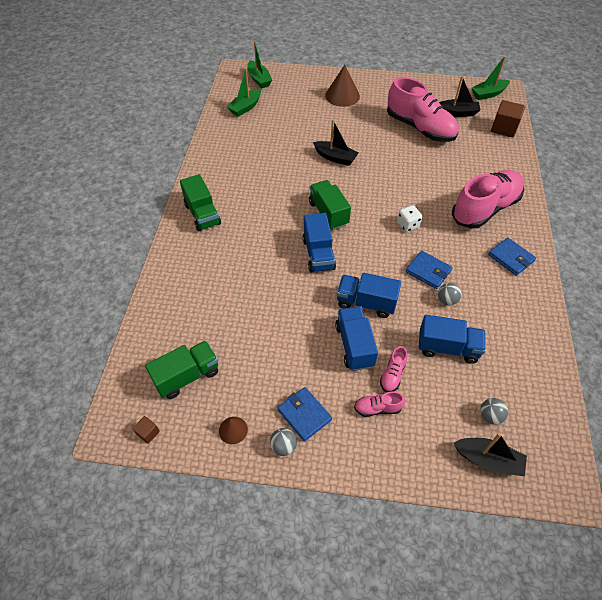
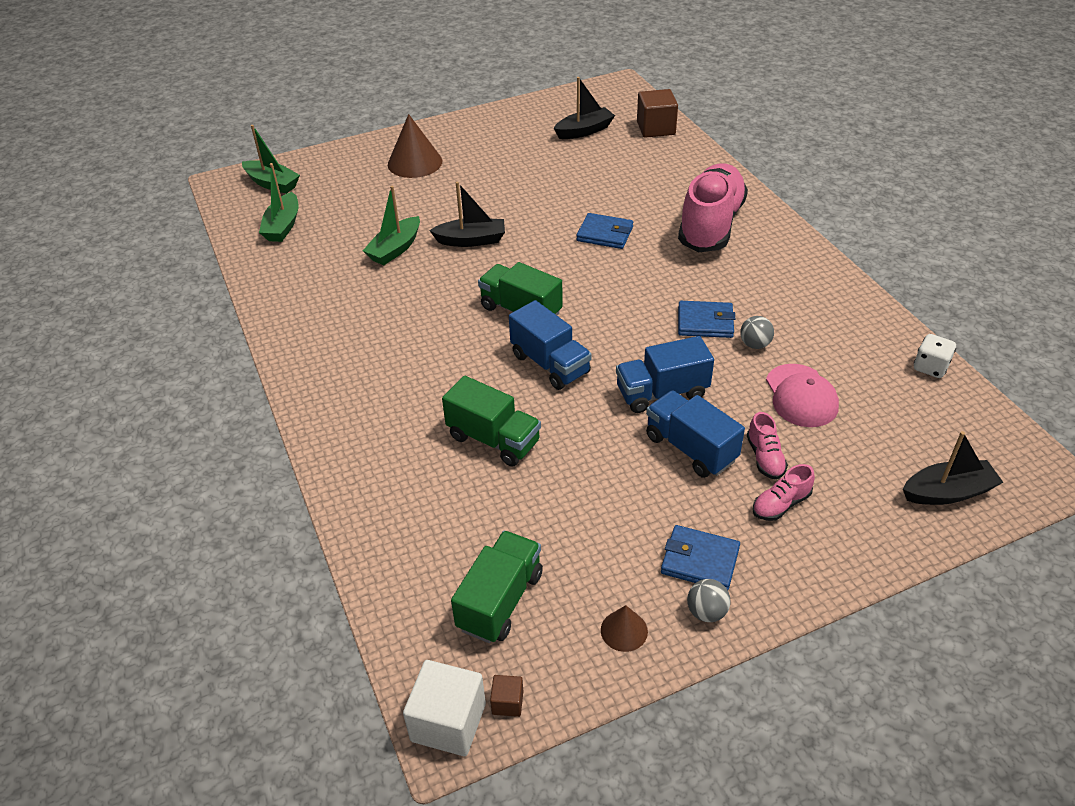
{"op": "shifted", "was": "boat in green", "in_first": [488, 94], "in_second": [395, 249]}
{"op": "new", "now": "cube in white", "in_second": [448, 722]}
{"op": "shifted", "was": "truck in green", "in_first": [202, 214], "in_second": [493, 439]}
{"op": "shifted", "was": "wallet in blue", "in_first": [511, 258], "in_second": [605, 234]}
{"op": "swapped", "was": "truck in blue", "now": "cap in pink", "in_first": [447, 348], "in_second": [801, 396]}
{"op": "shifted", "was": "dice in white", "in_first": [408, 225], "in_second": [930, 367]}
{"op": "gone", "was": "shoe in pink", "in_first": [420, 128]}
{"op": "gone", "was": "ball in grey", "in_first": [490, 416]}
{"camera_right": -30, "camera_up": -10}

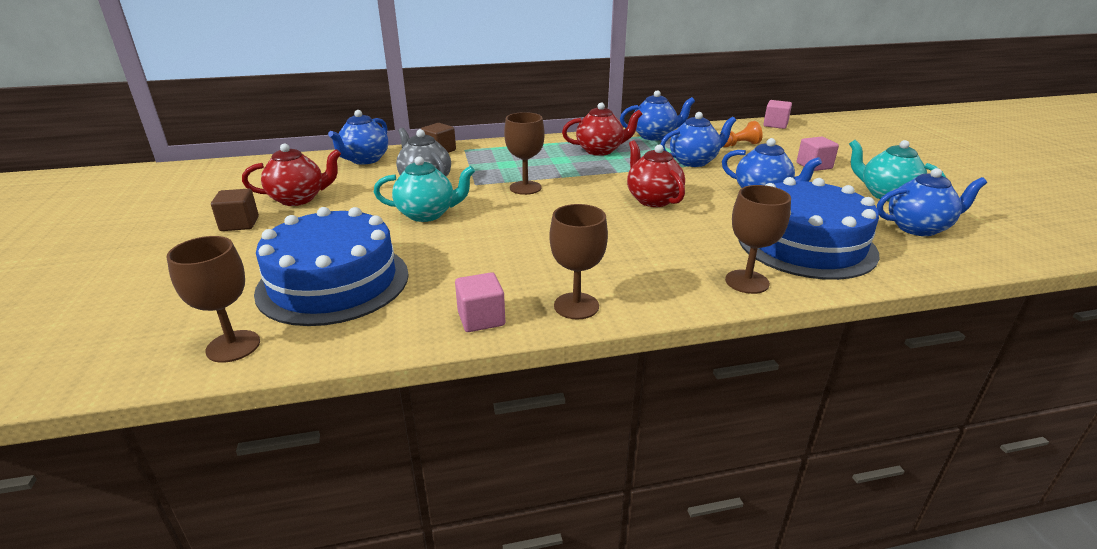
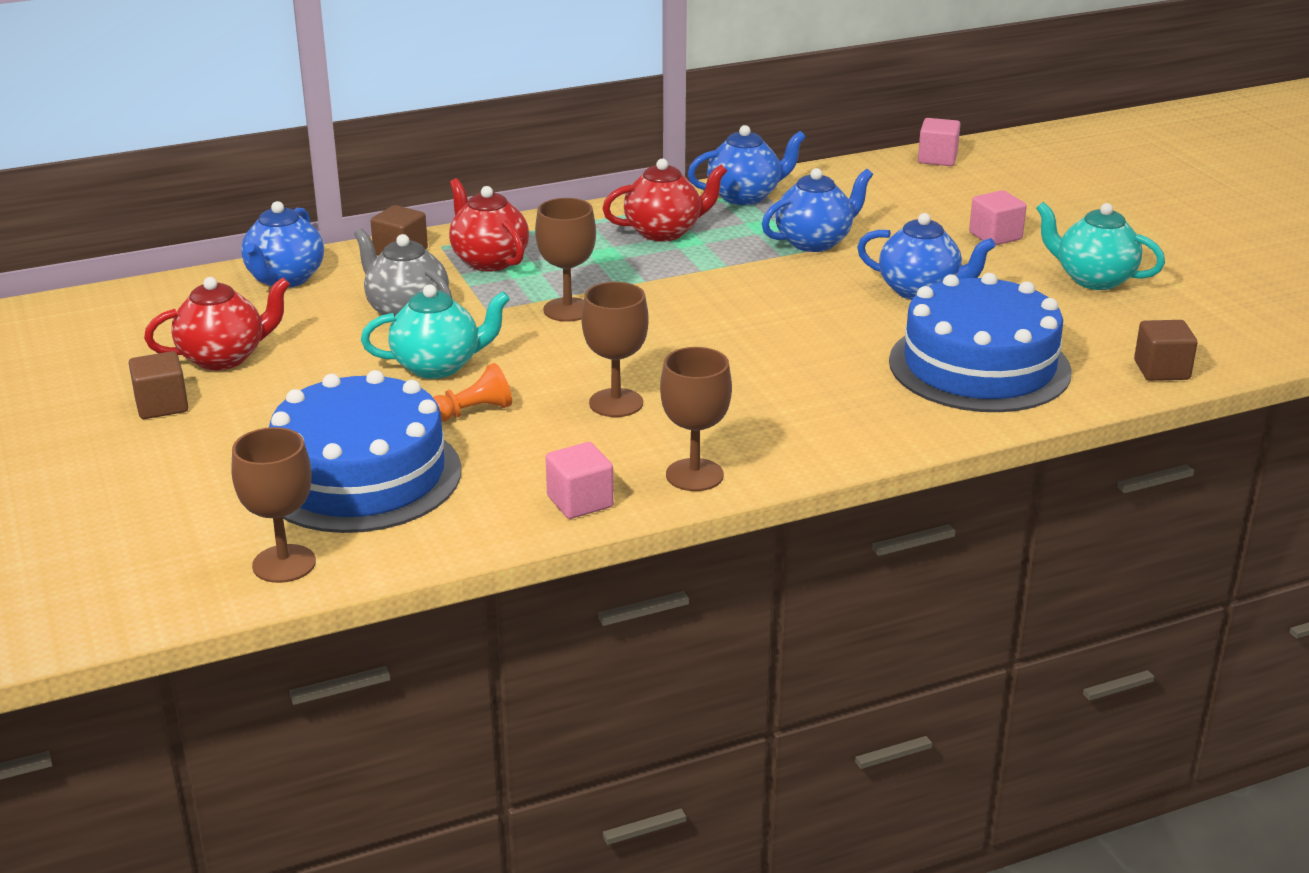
{"op": "shifted", "was": "pawn in orange", "in_first": [739, 145], "in_second": [473, 412]}
{"op": "shifted", "was": "teapot in red", "in_first": [652, 199], "in_second": [489, 260]}
{"op": "shifted", "was": "goblet in brown", "in_first": [747, 282], "in_second": [616, 403]}
{"op": "new", "now": "cube in brown", "in_second": [1161, 370]}
{"op": "gone", "was": "teapot in blue", "in_first": [918, 228]}
{"camera_right": -10, "camera_up": 0}

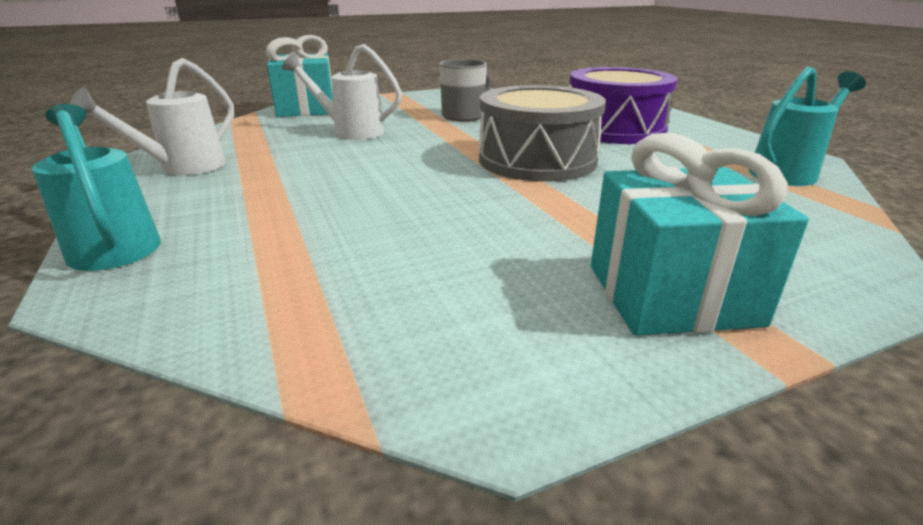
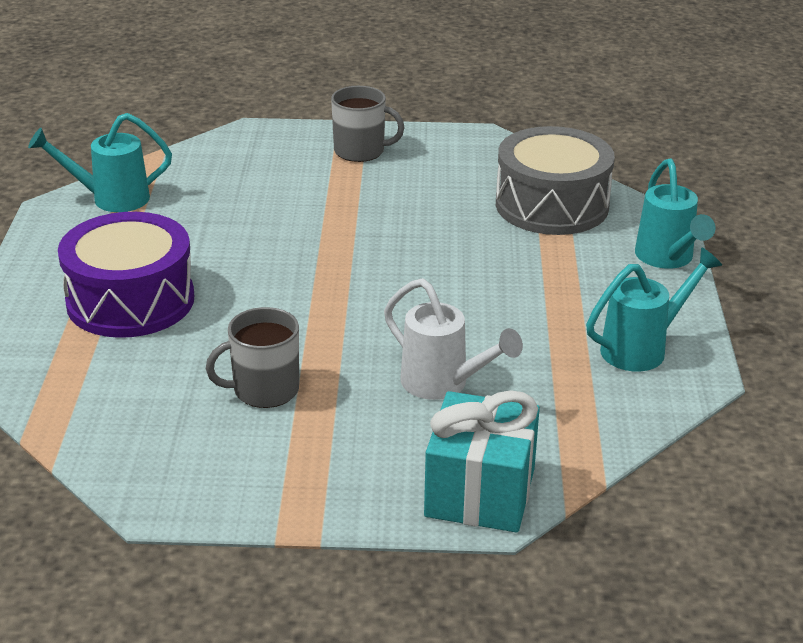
{"op": "swapped", "was": "gift in turquoise", "now": "mug in grey", "in_first": [671, 294], "in_second": [360, 151]}
{"op": "shifted", "was": "drum in grey", "in_first": [537, 160], "in_second": [552, 205]}
{"op": "repainted", "was": "watering can in white", "now": "watering can in turquoise", "in_first": [182, 168], "in_second": [643, 348]}
{"camera_right": -155, "camera_up": 5}

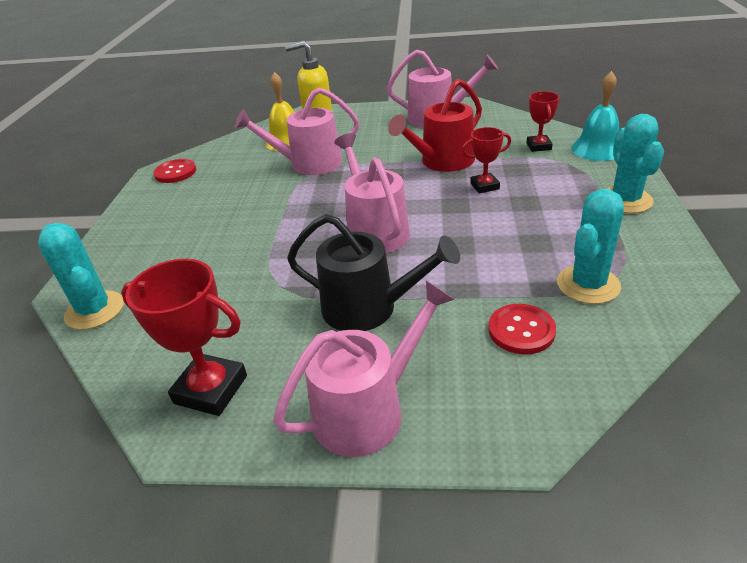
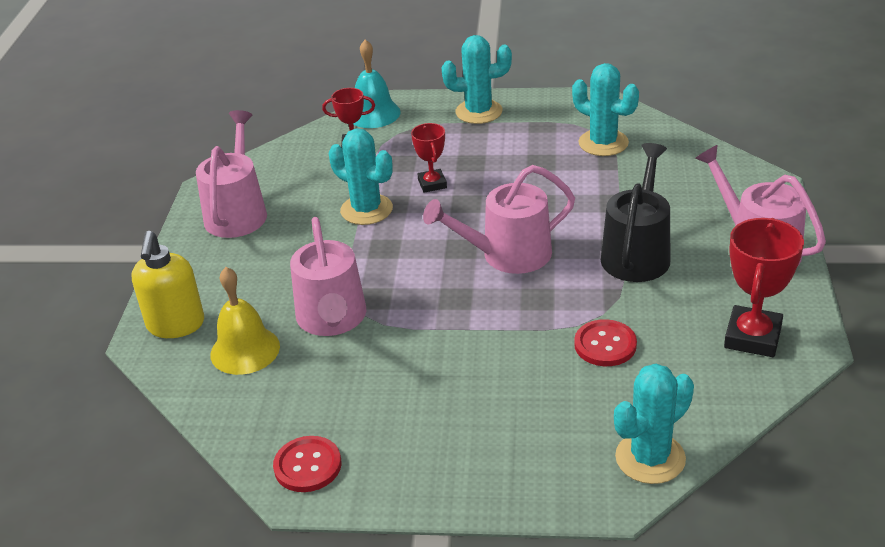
{"op": "swapped", "was": "watering can in red", "now": "cactus in turquoise", "in_first": [442, 162], "in_second": [366, 210]}
{"op": "shifted", "was": "button in red", "in_first": [521, 330], "in_second": [605, 345]}
{"camera_right": -90, "camera_up": 0}

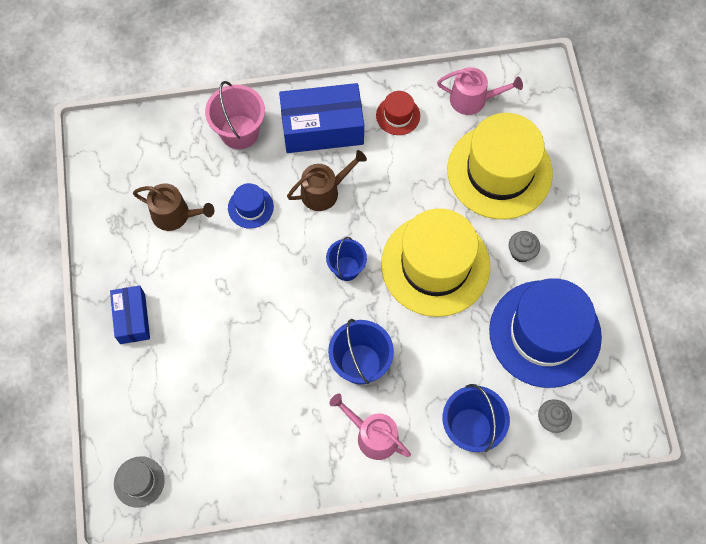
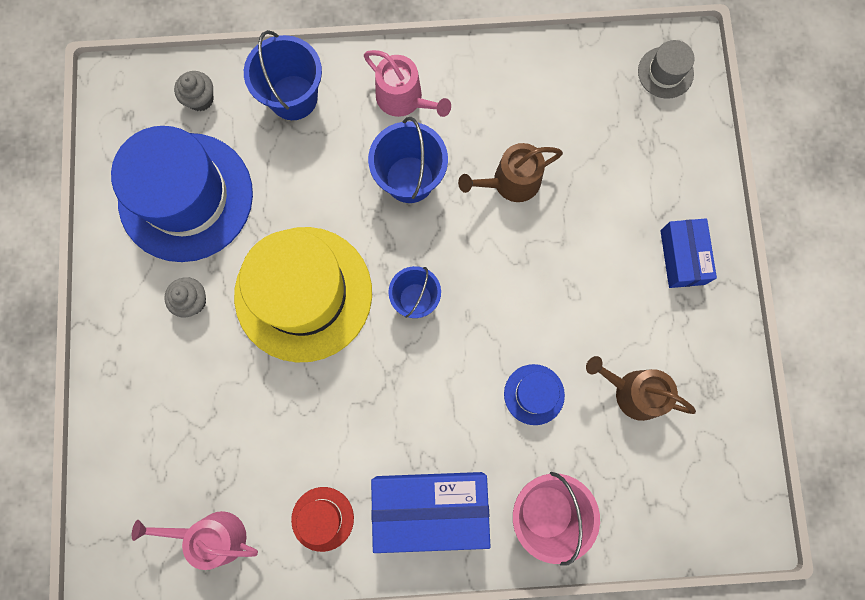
{"op": "shifted", "was": "watering can in brown", "in_first": [324, 191], "in_second": [511, 182]}
{"op": "gone", "was": "hat in yellow", "in_first": [499, 171]}
{"camera_right": -175, "camera_up": 10}

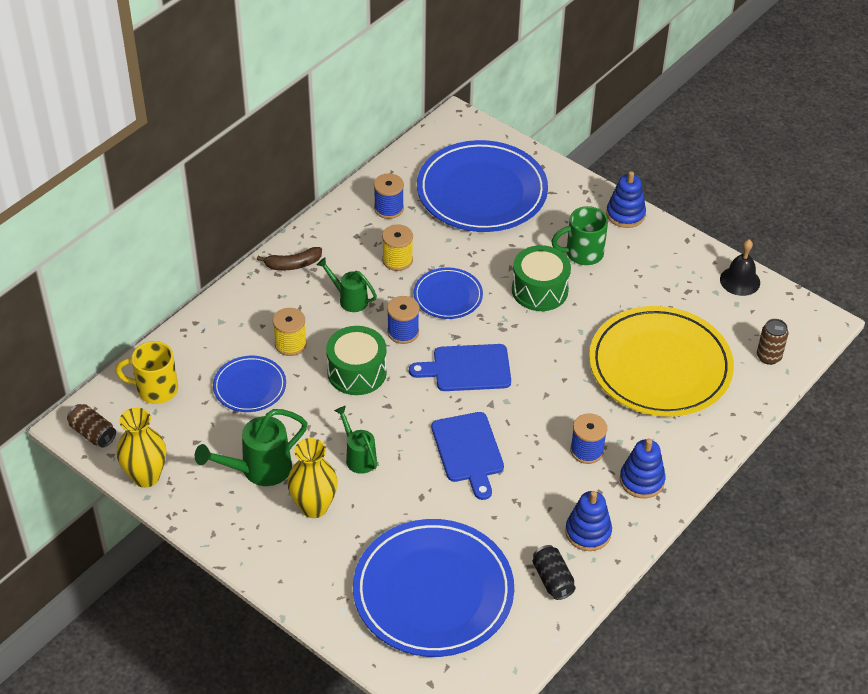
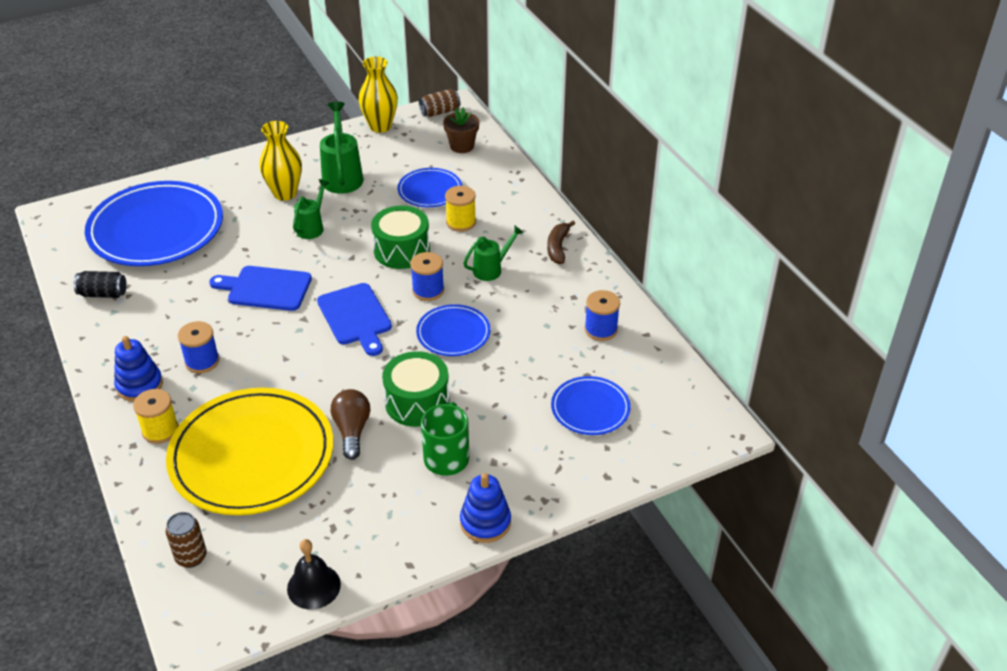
{"op": "shifted", "was": "spool in yellow", "in_first": [397, 260], "in_second": [160, 430]}
{"op": "rotated", "was": "watering can in green", "in_first": [358, 457], "in_second": [312, 227], "clockwise": -60}
{"op": "rotated", "was": "cutting board in blue", "in_first": [467, 368], "in_second": [355, 317], "clockwise": 135}
{"op": "new", "now": "light bulb in brown", "in_second": [352, 430]}
{"op": "swapped", "was": "mug in yellow", "now": "flower pot in brown", "in_first": [155, 389], "in_second": [462, 146]}
{"op": "scaled", "was": "plate in blue", "in_first": [482, 191], "in_second": [590, 408], "ratio": 0.5}
{"op": "gone", "was": "stacking toy in blue", "in_first": [588, 532]}
{"camera_right": 115, "camera_up": -5}

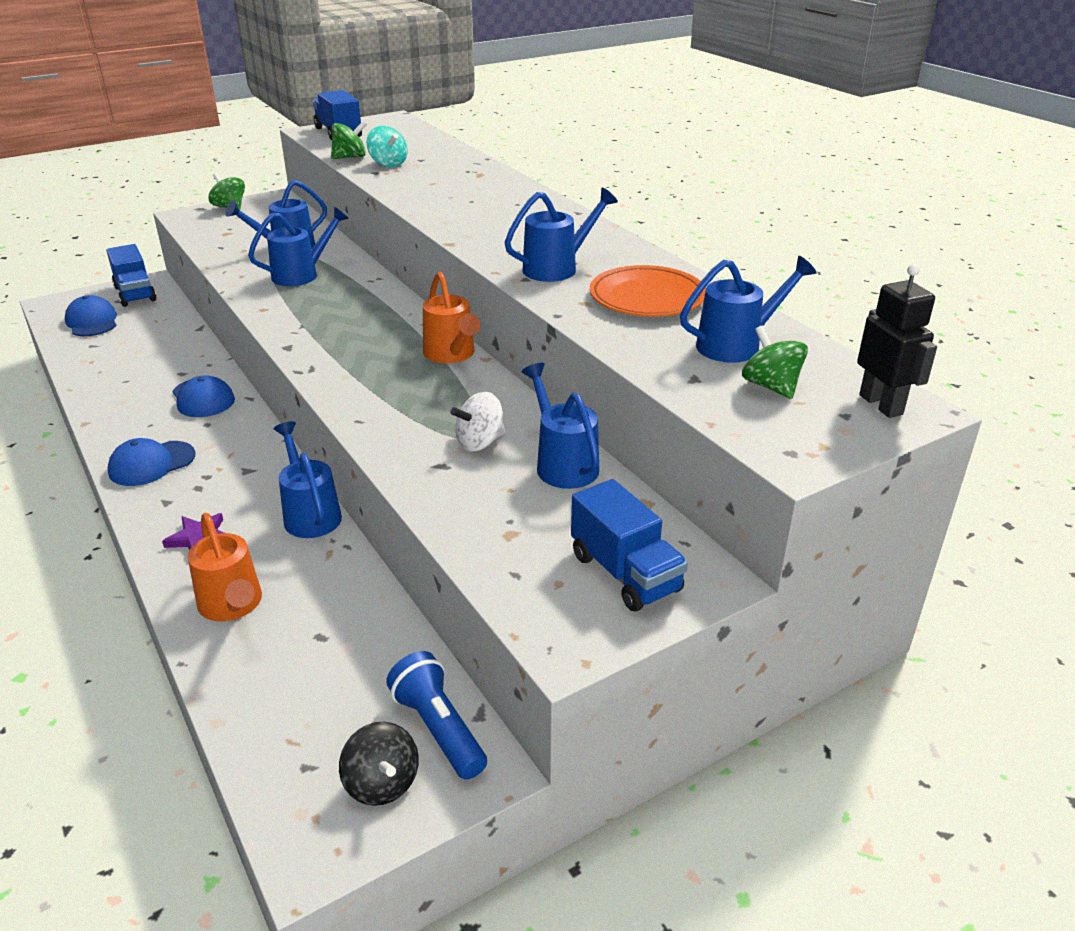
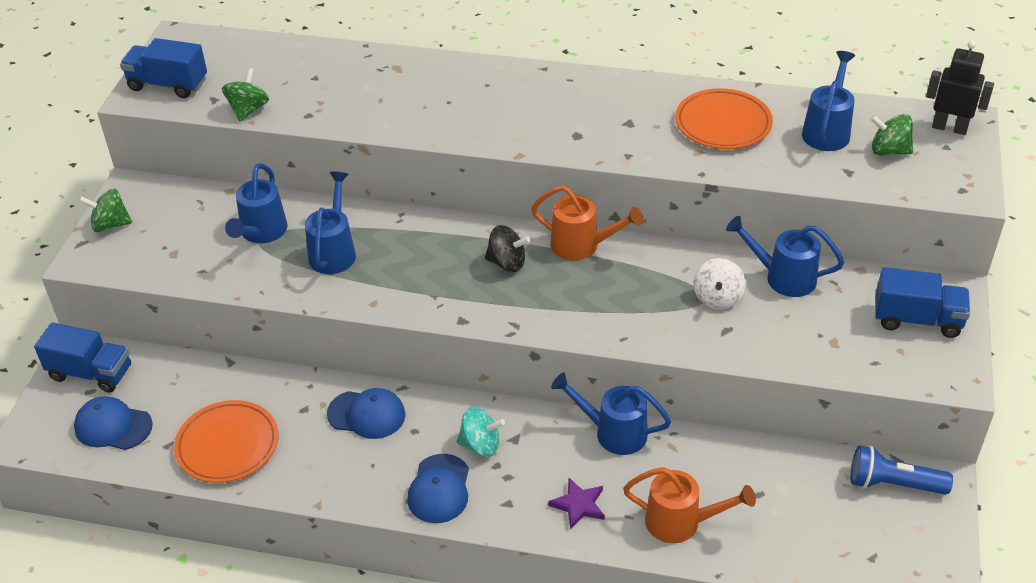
{"op": "new", "now": "plate in orange", "in_second": [227, 445]}
{"op": "shifted", "was": "spinning top in turquoise", "in_first": [388, 164], "in_second": [480, 445]}
{"op": "shifted", "was": "spinning top in black", "in_first": [382, 783], "in_second": [507, 263]}
{"op": "gone", "was": "watering can in blue", "in_first": [557, 268]}
{"camera_right": -45, "camera_up": 10}

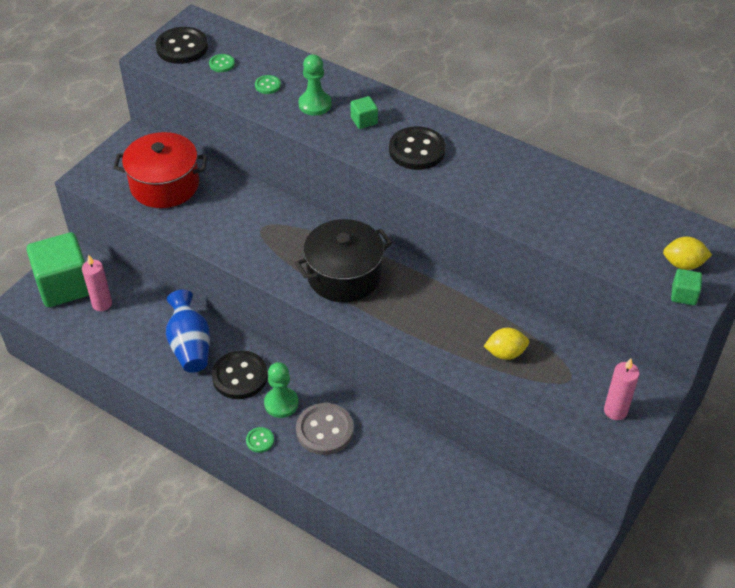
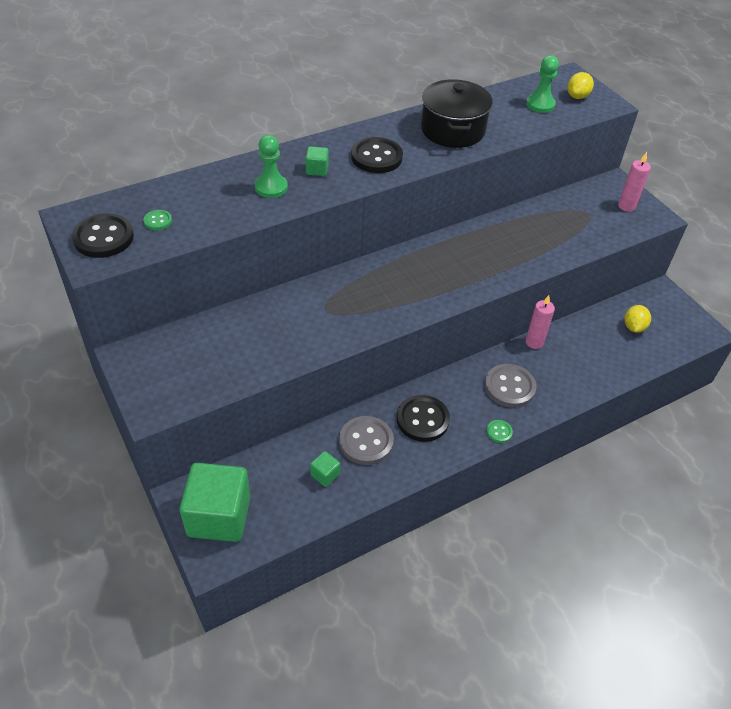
{"op": "shifted", "was": "cube in green", "in_first": [683, 295], "in_second": [325, 475]}
{"op": "swapped", "was": "vase in blue", "now": "button in grey", "in_first": [190, 346], "in_second": [366, 442]}
{"op": "shifted", "was": "pot in black", "in_first": [344, 275], "in_second": [452, 130]}
{"op": "shifted", "was": "candle in pink", "in_first": [102, 304], "in_second": [534, 342]}
{"op": "shifted", "was": "pawn in green", "in_first": [281, 403], "in_second": [540, 104]}
{"op": "shifted", "was": "lemon in yellow", "in_first": [505, 353], "in_second": [633, 327]}
{"op": "gone", "was": "pot in red", "in_first": [165, 185]}
{"op": "gone", "was": "button in green", "in_first": [267, 85]}
{"camera_right": -65, "camera_up": 0}

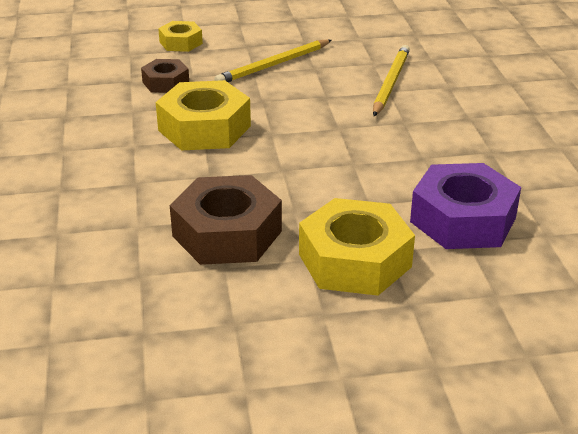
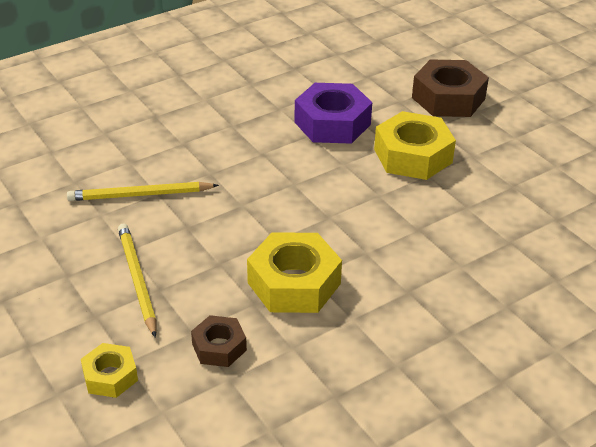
{"op": "rotated", "was": "pencil in yellow", "in_first": [273, 65], "in_second": [137, 280], "clockwise": -135}
{"op": "shifted", "was": "nut in brown", "in_first": [227, 233], "in_second": [448, 98]}
{"camera_right": -115, "camera_up": 5}

